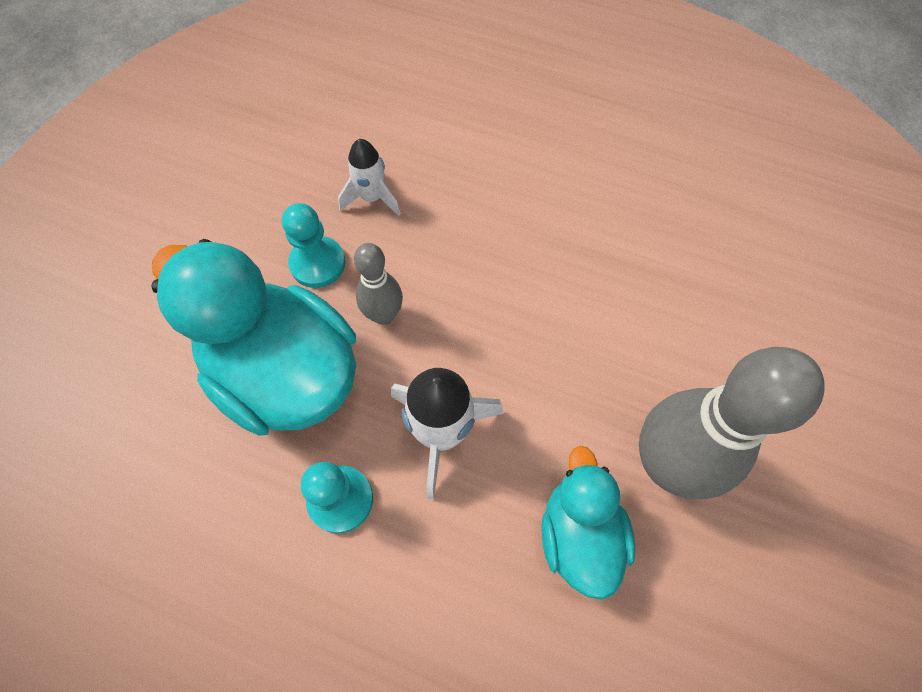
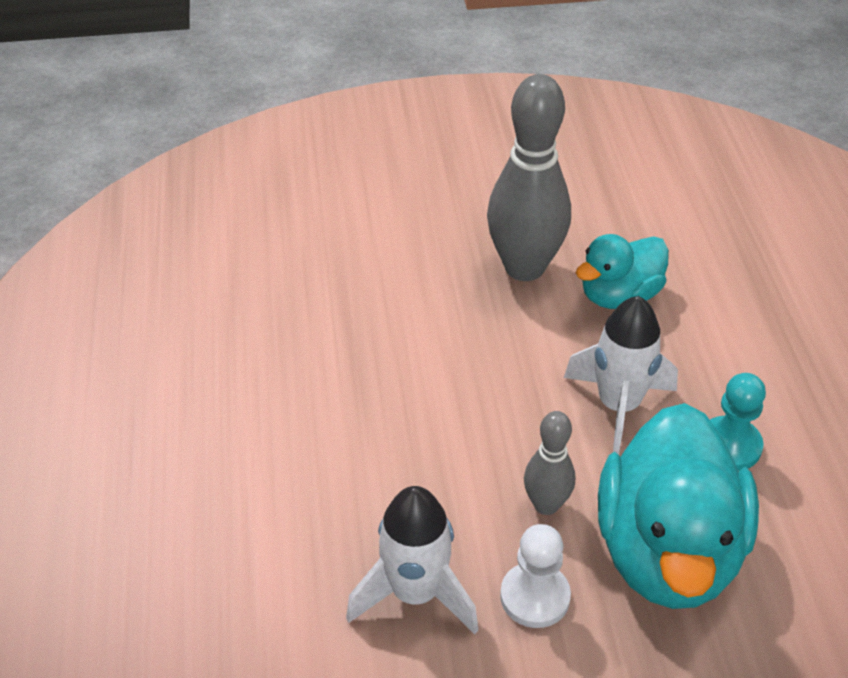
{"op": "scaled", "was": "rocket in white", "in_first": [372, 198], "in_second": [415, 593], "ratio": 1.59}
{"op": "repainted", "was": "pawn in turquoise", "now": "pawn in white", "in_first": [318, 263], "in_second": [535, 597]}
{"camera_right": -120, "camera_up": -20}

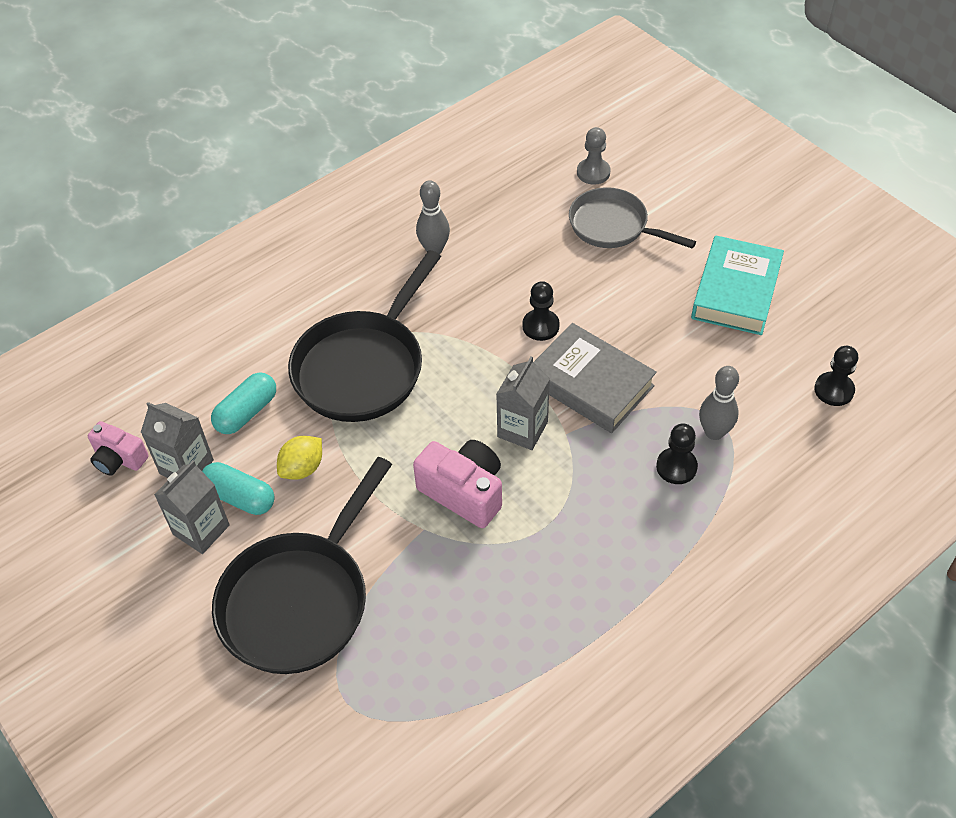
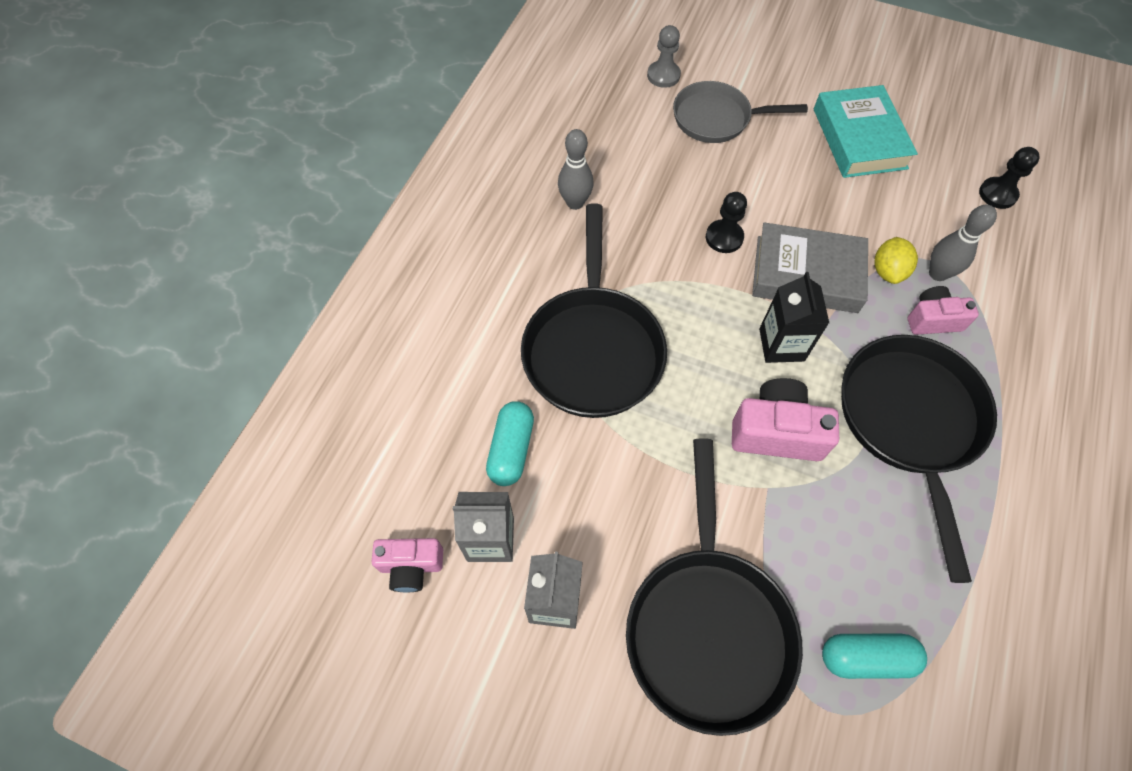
{"op": "repainted", "was": "carton in grey", "now": "carton in black", "in_first": [522, 429], "in_second": [781, 345]}
{"op": "shifted", "was": "capsule in turquoise", "in_first": [240, 497], "in_second": [866, 657]}
{"op": "new", "now": "pan in black", "in_second": [910, 422]}
{"op": "shifted", "was": "lemon in yellow", "in_first": [302, 468], "in_second": [888, 271]}
{"op": "swapped", "was": "pawn in black", "now": "camera in pink", "in_first": [676, 467], "in_second": [933, 320]}
{"camera_right": -30, "camera_up": 10}

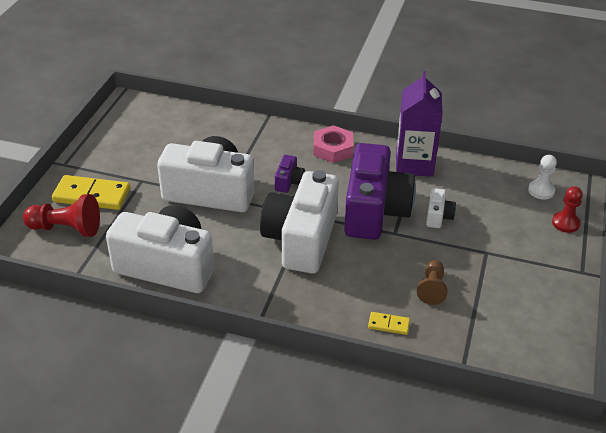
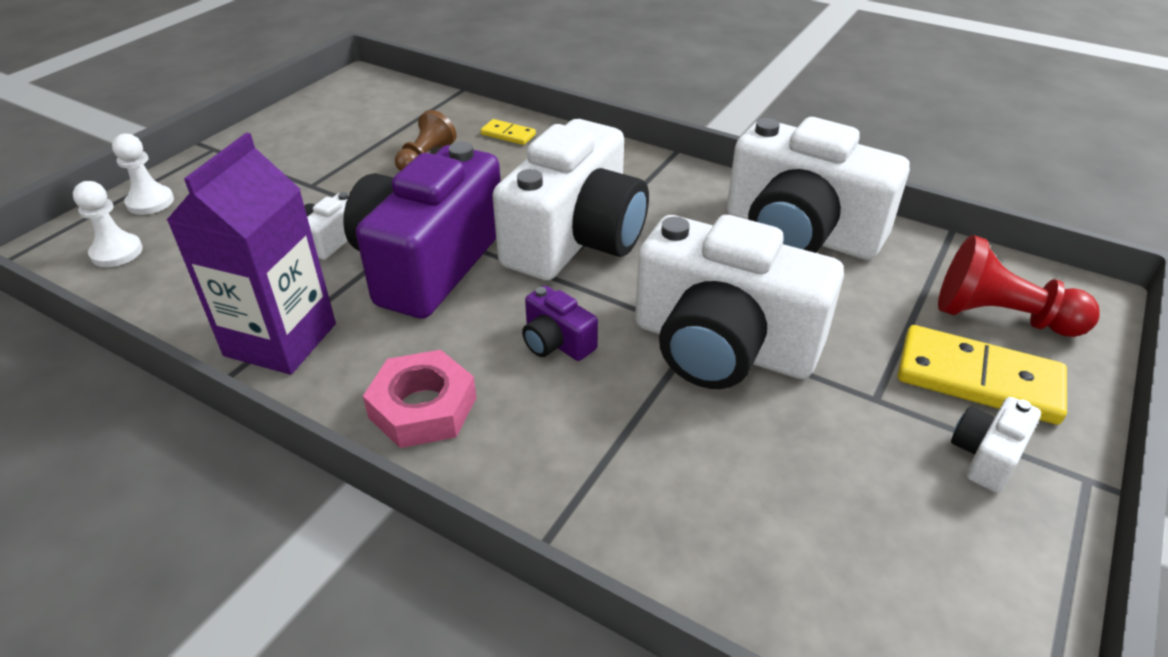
{"op": "repainted", "was": "pawn in red", "now": "pawn in white", "in_first": [565, 223], "in_second": [150, 202]}
{"op": "rotated", "was": "camera in purple", "in_first": [289, 182], "in_second": [556, 342], "clockwise": -75}
{"op": "new", "now": "camera in white", "in_second": [986, 456]}
{"camera_right": -165, "camera_up": 0}

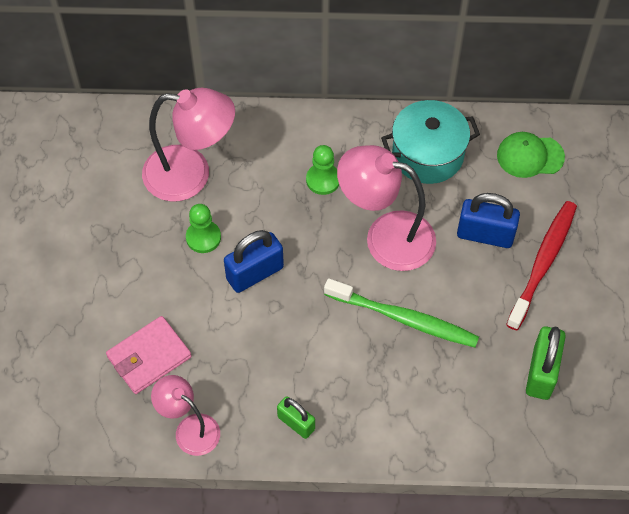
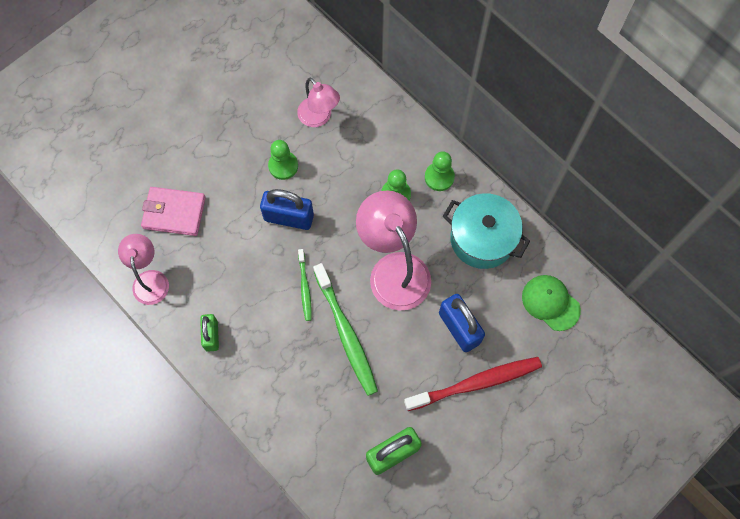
{"op": "scaled", "was": "lamp in pink", "in_first": [191, 175], "in_second": [319, 117], "ratio": 0.6}
{"op": "new", "now": "toothbrush in green", "in_second": [305, 287]}
{"op": "new", "now": "pawn in green", "in_second": [439, 177]}
{"camera_right": 45, "camera_up": 10}

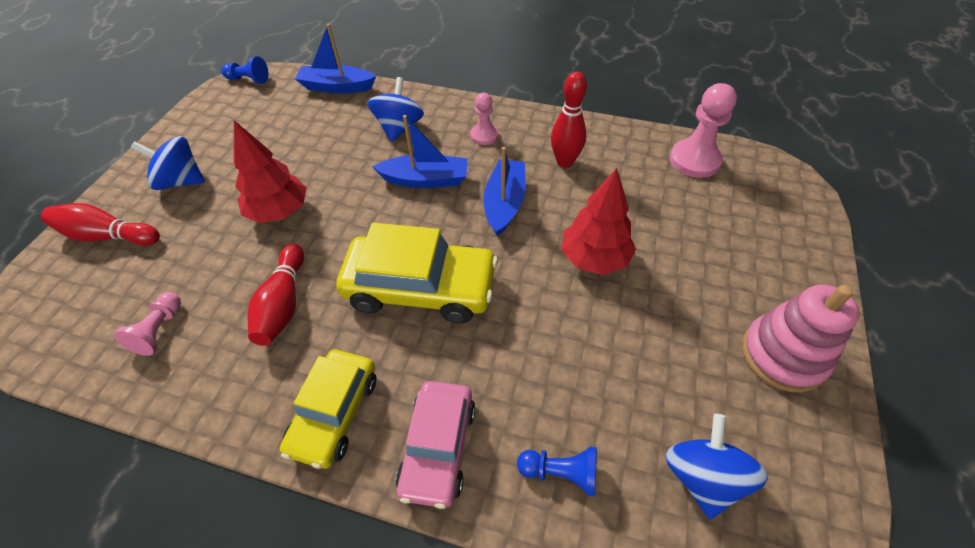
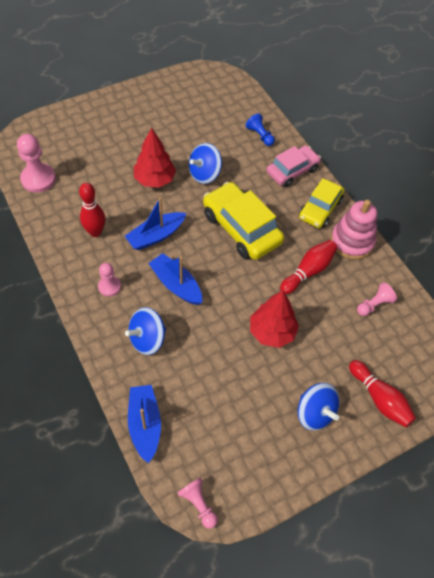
{"op": "rotated", "was": "boat in blue", "in_first": [337, 87], "in_second": [145, 424], "clockwise": -150}
{"op": "repainted", "was": "pawn in blue", "now": "pawn in pink", "in_first": [248, 80], "in_second": [198, 504]}
{"op": "shifted", "was": "spinning top in blue", "in_first": [702, 476], "in_second": [204, 174]}
{"op": "rotated", "was": "car in yellow", "in_first": [334, 413], "in_second": [320, 209], "clockwise": 150}
{"op": "shifted", "was": "stacking toy in pink", "in_first": [783, 355], "in_second": [352, 241]}
{"camera_right": -140, "camera_up": 5}

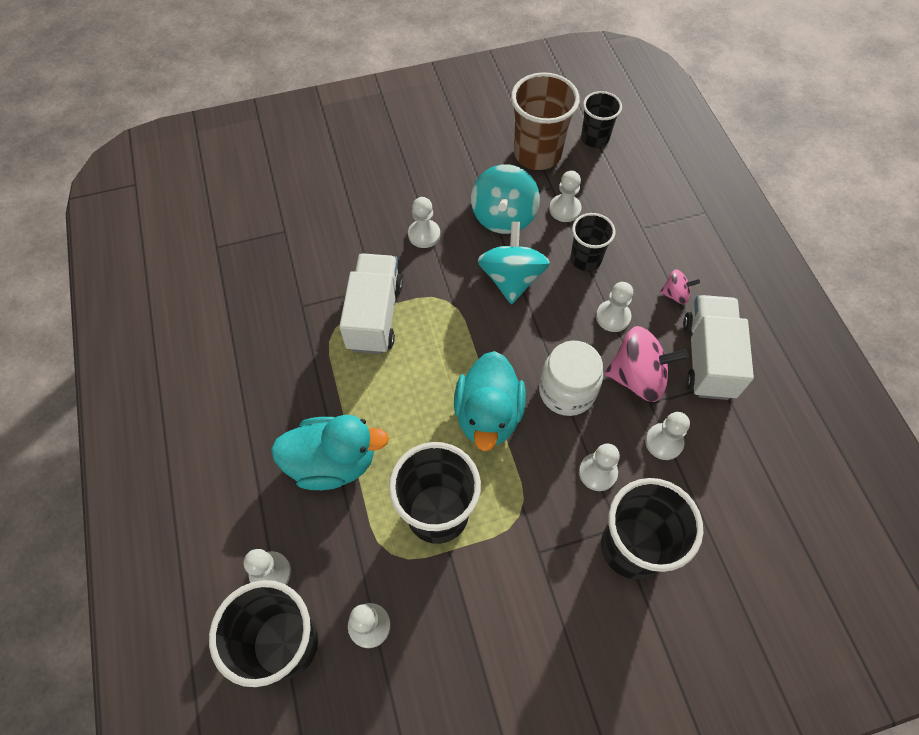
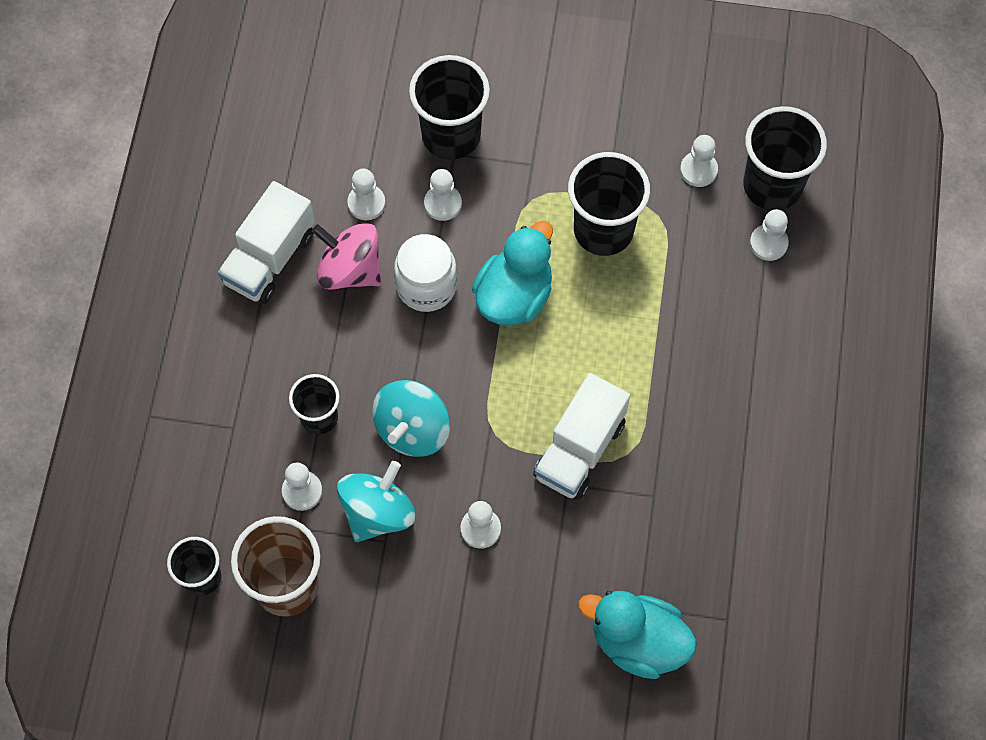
{"op": "shifted", "was": "duck in turquoise", "in_first": [333, 462], "in_second": [638, 642]}
{"op": "gone", "was": "pawn in white", "in_first": [613, 317]}
{"op": "gone", "was": "spinning top in pink", "in_first": [675, 294]}
{"camera_right": -155, "camera_up": 5}

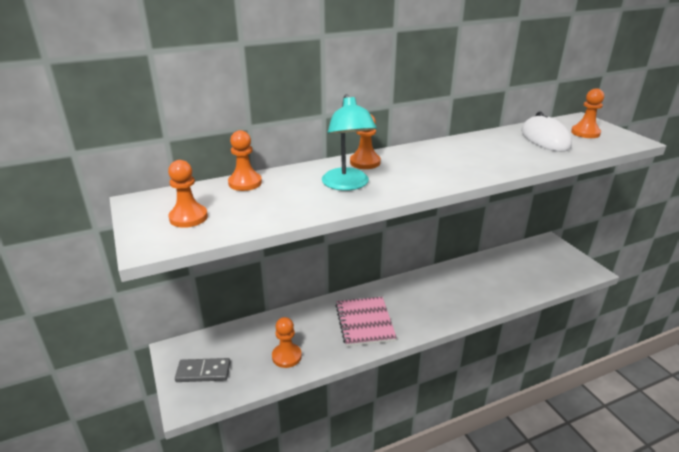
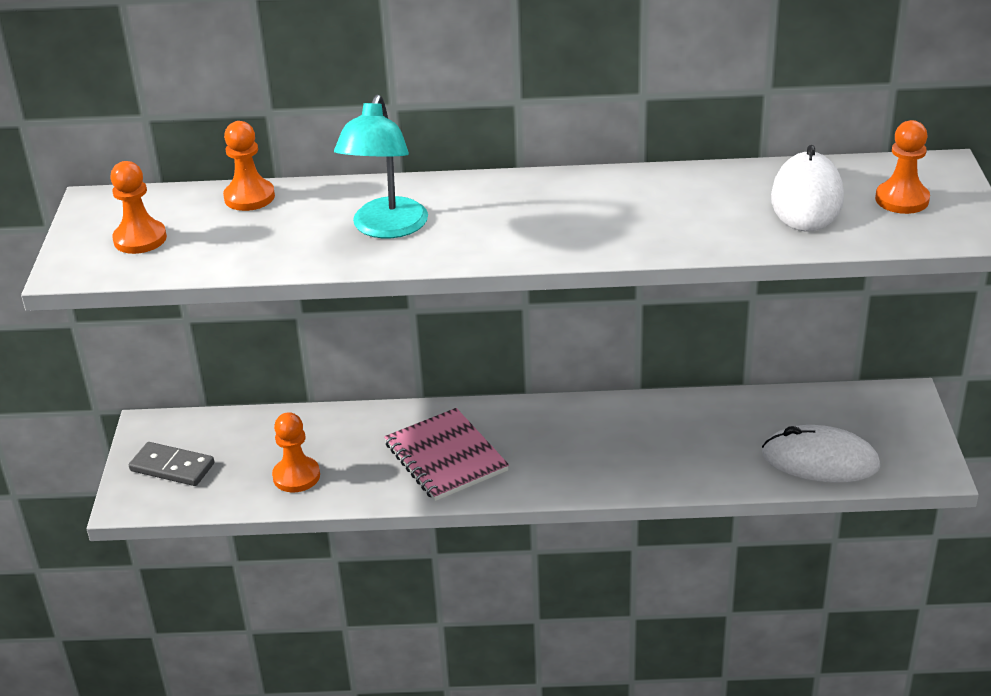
{"op": "rotated", "was": "notebook in pink", "in_first": [365, 322], "in_second": [445, 457], "clockwise": -45}
{"op": "new", "now": "mouse in white", "in_second": [820, 460]}
{"op": "gone", "was": "pawn in orange", "in_first": [365, 162]}
{"camera_right": 25, "camera_up": 5}

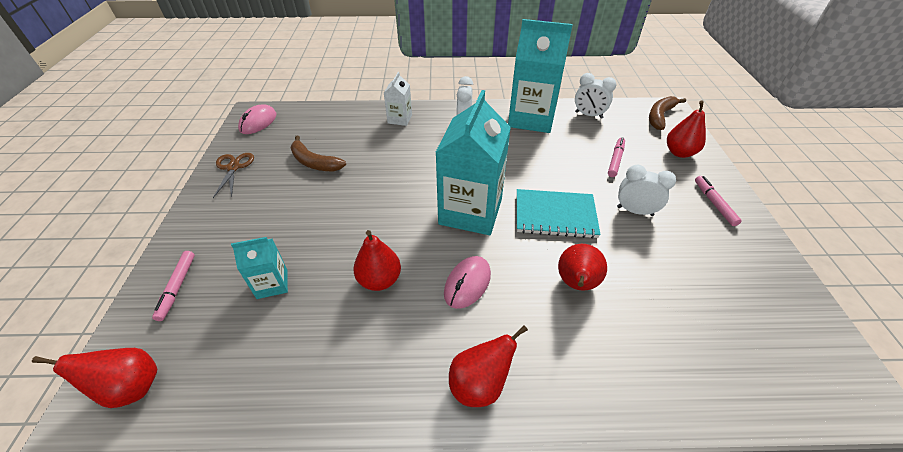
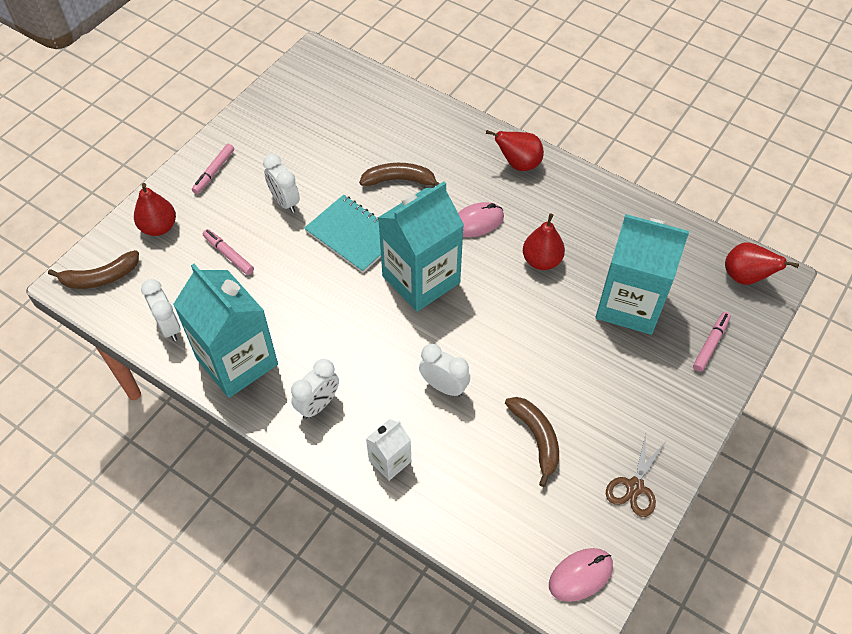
{"op": "rotated", "was": "marker in pink", "in_first": [615, 160], "in_second": [228, 255], "clockwise": 75}
{"op": "swapped", "was": "pear in red", "now": "banana in brown", "in_first": [576, 284], "in_second": [399, 180]}
{"op": "new", "now": "clock in white", "in_second": [444, 386]}
{"op": "scaled", "was": "carton in turquoise", "in_first": [272, 284], "in_second": [629, 304], "ratio": 2.08}
{"camera_right": -145, "camera_up": 10}

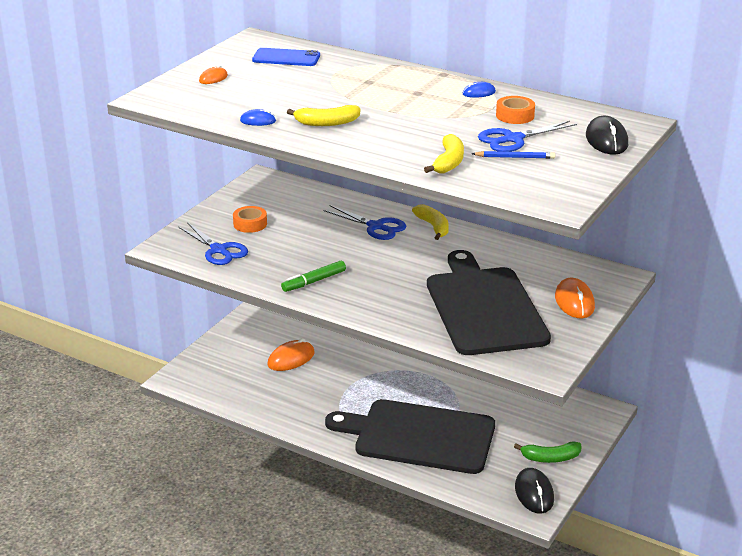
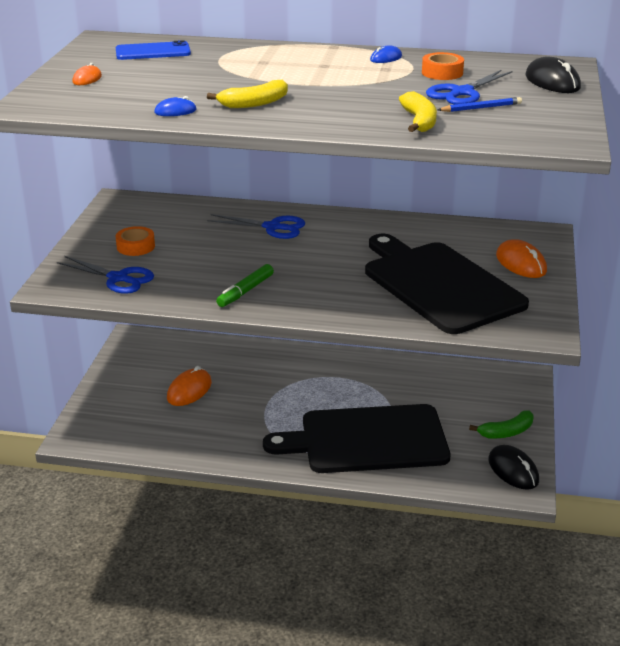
{"op": "gone", "was": "banana in yellow", "in_first": [433, 227]}
{"camera_right": -20, "camera_up": 0}

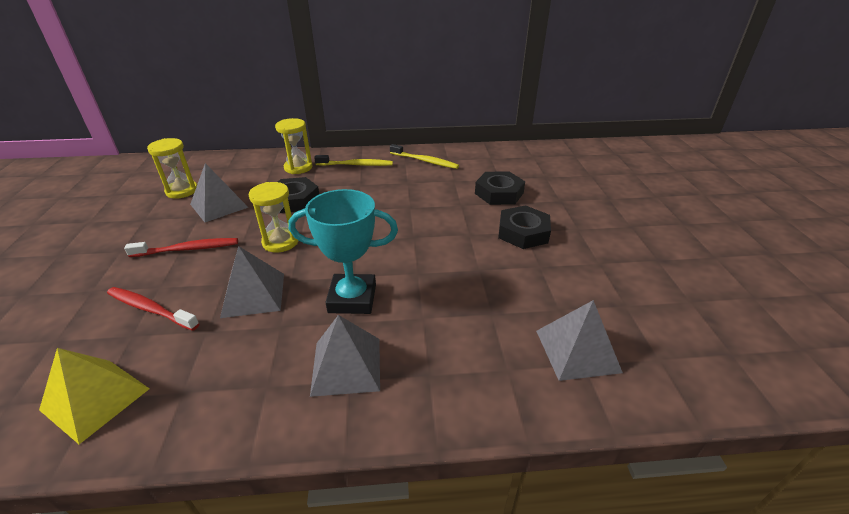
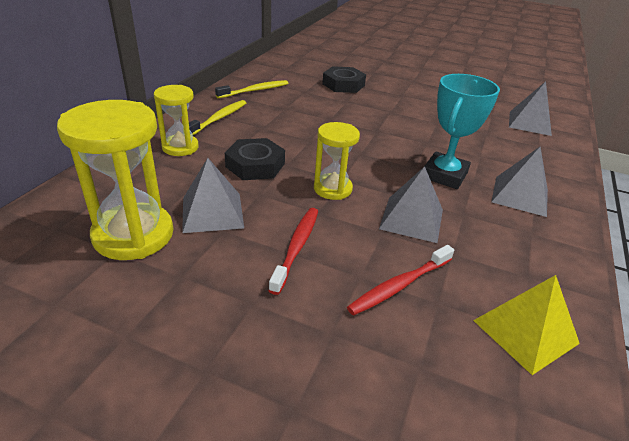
{"op": "scaled", "was": "hourglass in yellow", "in_first": [182, 191], "in_second": [133, 235], "ratio": 1.67}
{"op": "gone", "was": "nut in black", "in_first": [523, 232]}
{"camera_right": -65, "camera_up": 0}

